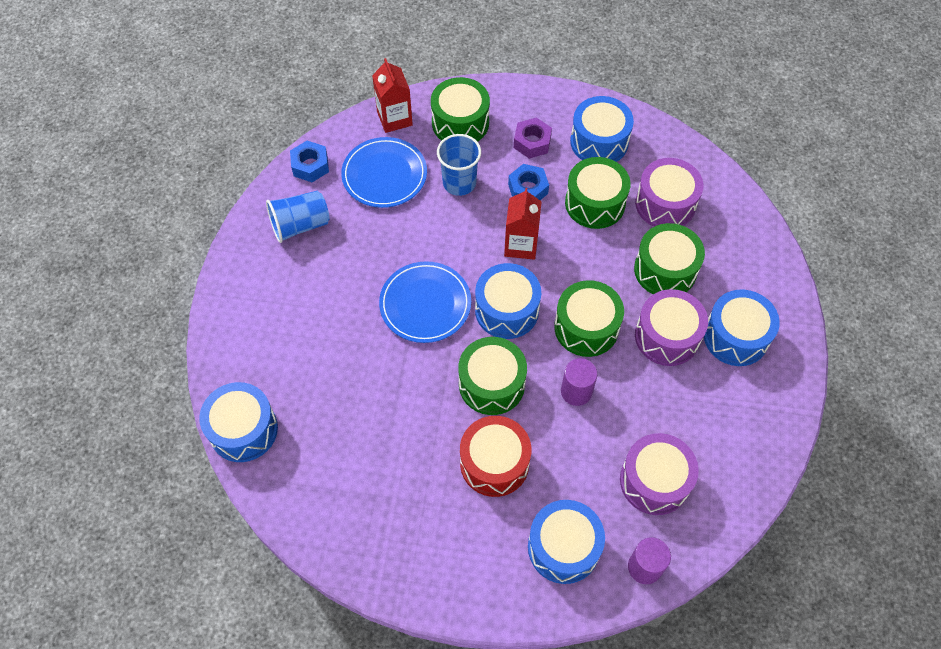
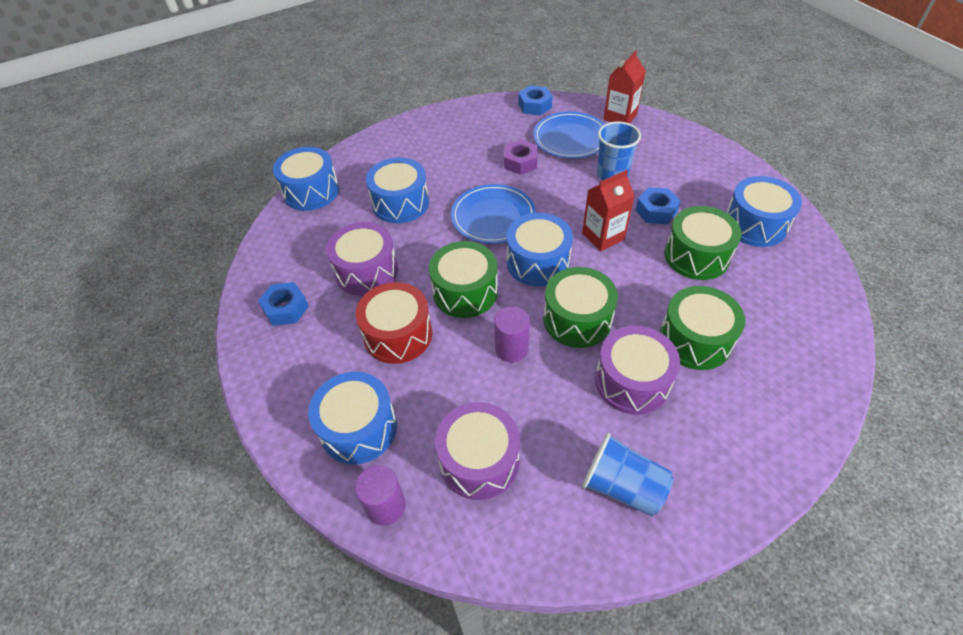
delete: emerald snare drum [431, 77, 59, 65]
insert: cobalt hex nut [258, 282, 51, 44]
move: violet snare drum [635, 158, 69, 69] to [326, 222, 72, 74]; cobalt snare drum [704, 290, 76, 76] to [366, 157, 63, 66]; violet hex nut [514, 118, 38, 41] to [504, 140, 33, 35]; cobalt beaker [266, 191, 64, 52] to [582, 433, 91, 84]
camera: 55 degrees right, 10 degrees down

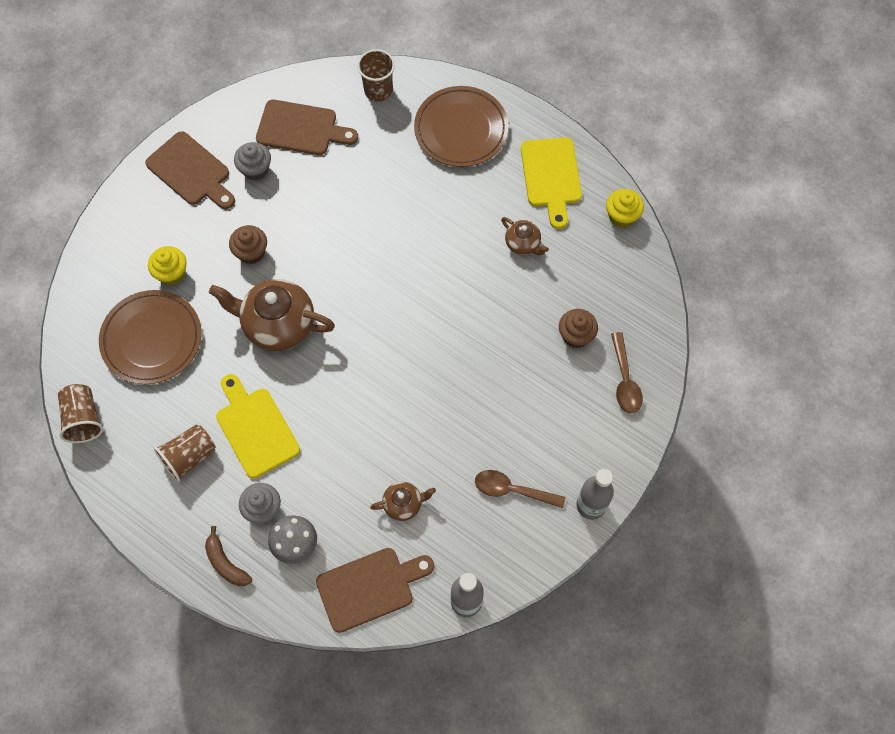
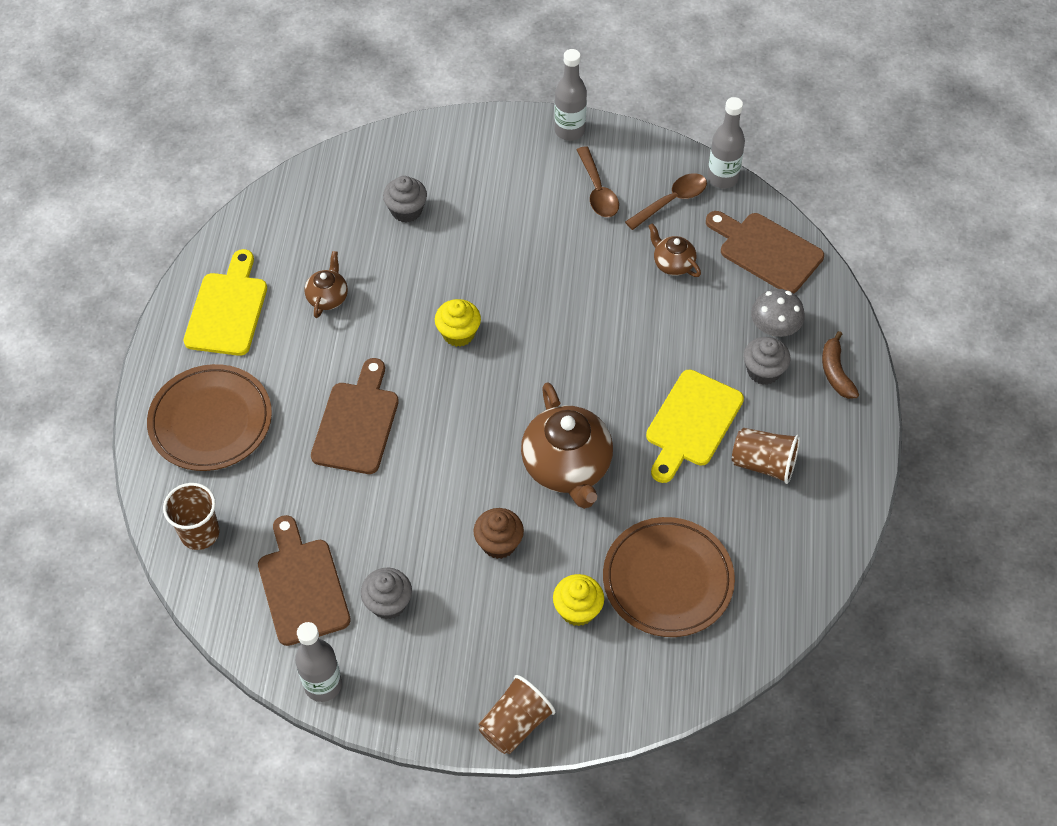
insert: ash-grey drink bottle [295, 622, 47, 80]
move: dark brown bread board [145, 131, 90, 78] to [311, 358, 88, 116]; yellow muffin [606, 189, 38, 39] to [435, 299, 46, 48]; dark brown beaker [58, 384, 45, 59] to [478, 675, 77, 79]; dark brown spoon [611, 332, 32, 81] to [625, 173, 82, 57]
recolor: dark brown muffin [559, 309, 39, 39] to ash-grey muffin [383, 176, 44, 47]
rotate: yellow bread board [521, 137, 61, 92] = [184, 249, 83, 107] 45 degrees counterclockwise; dark brown toy banana [205, 526, 47, 60] = [822, 331, 37, 68] 150 degrees clockwise
camera: 120 degrees left, 10 degrees down

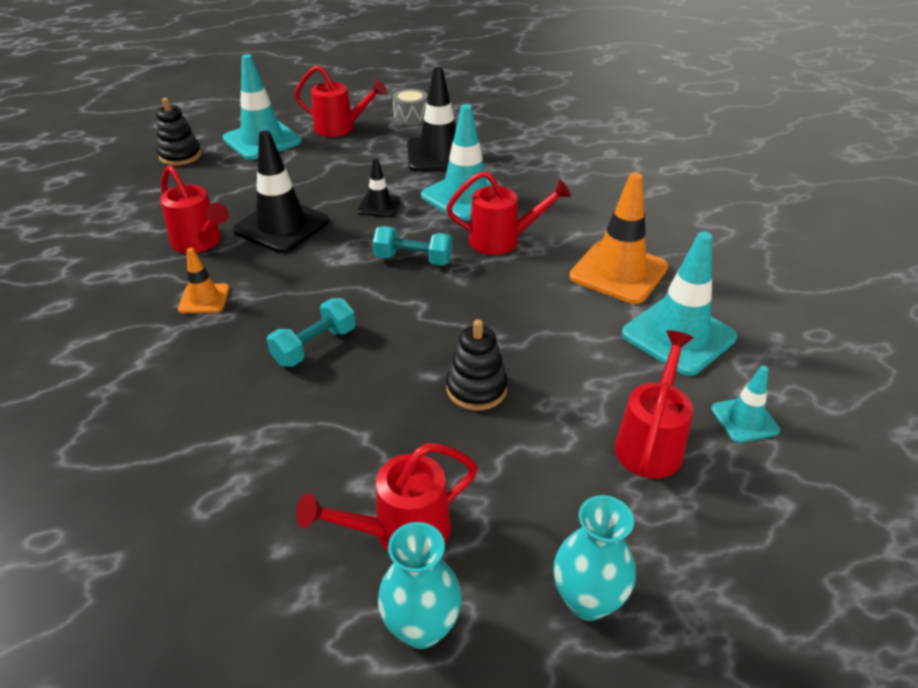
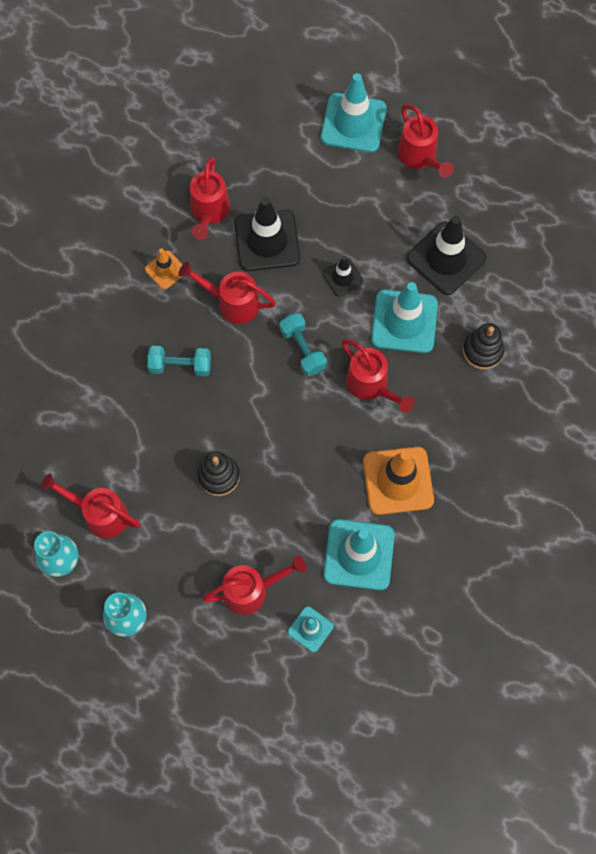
delete: ash-grey snare drum [393, 88, 34, 37]
insert: scarlet watering can [178, 261, 98, 63]
move: jet-black stacking toy [156, 98, 45, 67] to [463, 323, 41, 47]
camera: 50 degrees right, 30 degrees up

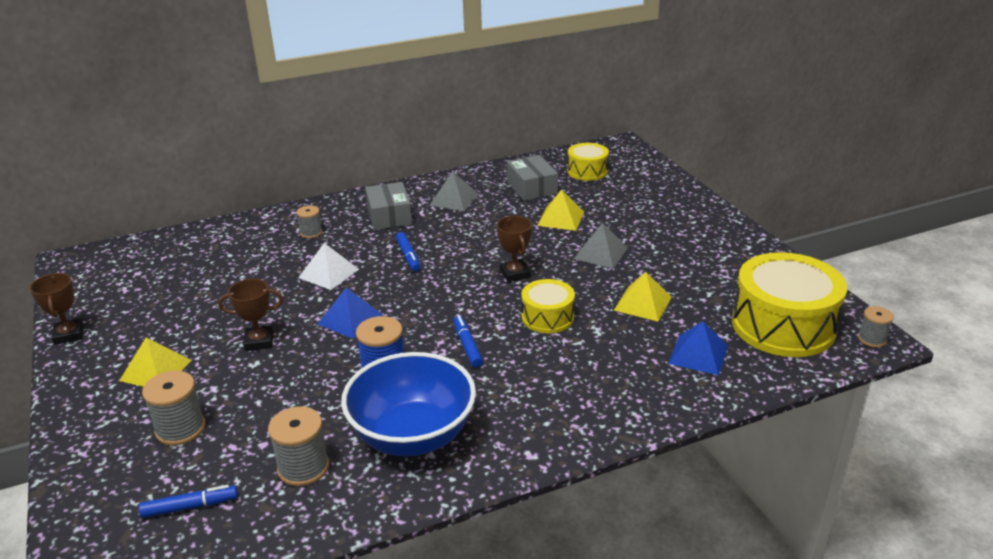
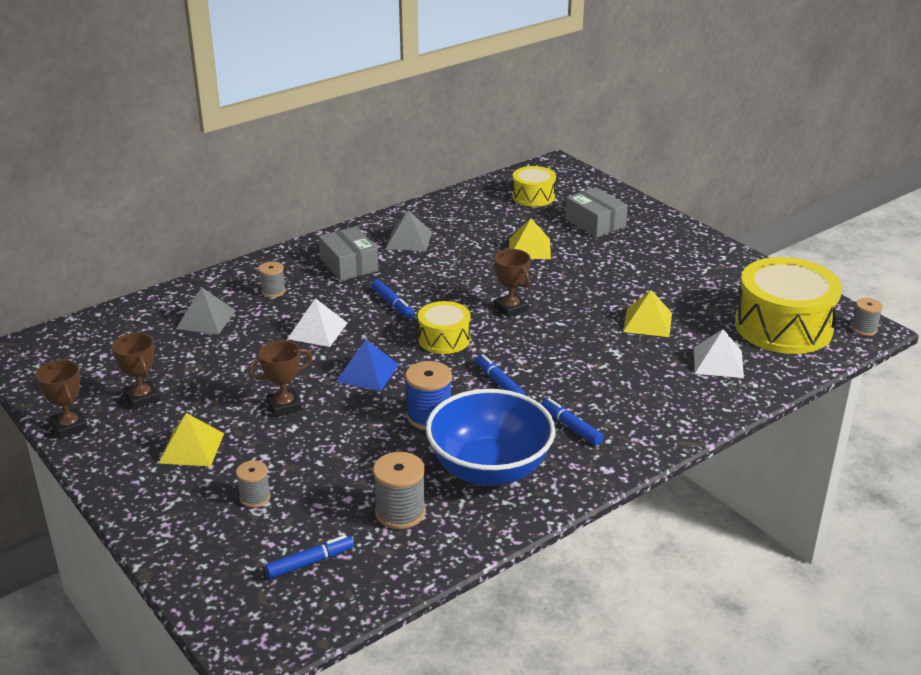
insert: dark brown award cup [112, 333, 48, 76]; cobalt marker [541, 398, 63, 47]
move: ash-grey solid pyramid [574, 223, 54, 45] to [176, 287, 60, 47]; yellow snare drum [521, 279, 54, 54] to [418, 301, 53, 53]; ash-grey parcel [507, 155, 51, 46] to [565, 187, 63, 51]
recolor: cobalt solid pyramid [668, 321, 60, 54] to white solid pyramid [694, 329, 50, 49]
resize: ash-grey spool [142, 371, 64, 74] = [236, 461, 35, 46] x0.62
camera: 15 degrees left, 0 degrees up

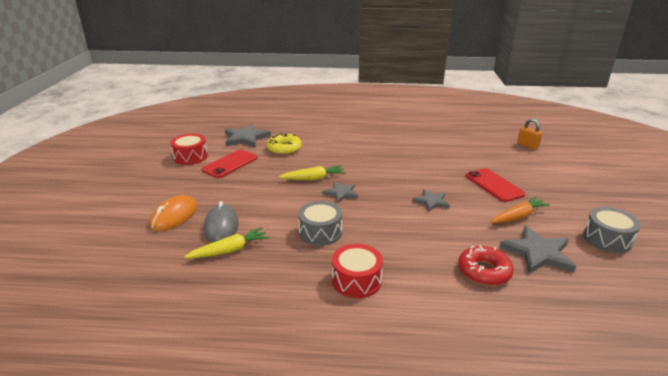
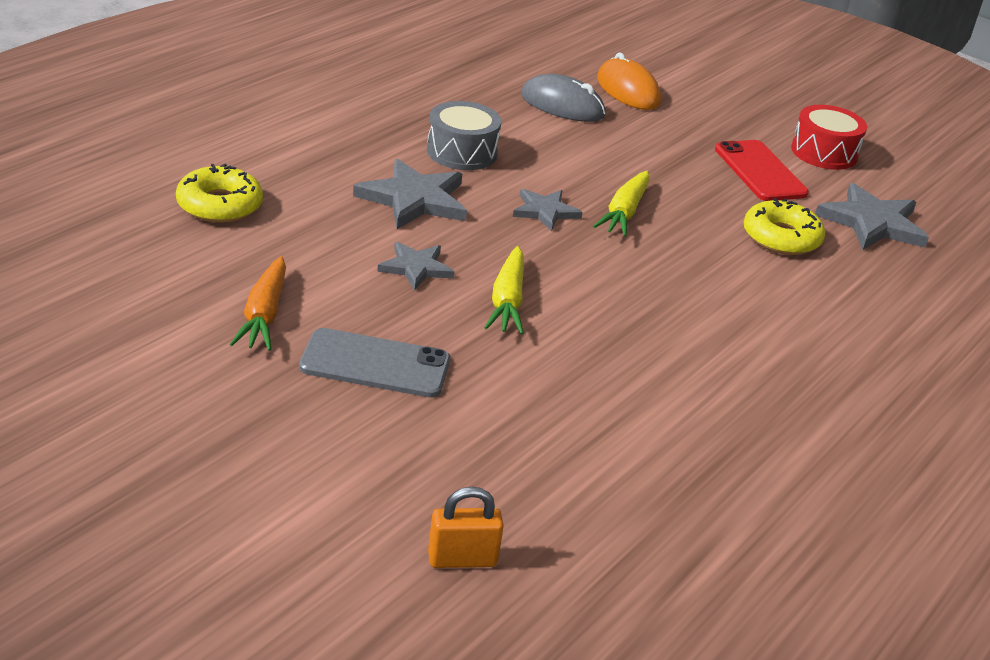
delete: scarlet snare drum [332, 244, 51, 54]; ash-grey snare drum [583, 207, 58, 46]
move: ash-grey five-pointed star [499, 226, 77, 48] to [353, 159, 114, 70]; yellow carrot [184, 227, 85, 31] to [484, 246, 40, 89]
recolor: scarlet doughnut [458, 246, 56, 40] to yellow doughnut [176, 164, 87, 59]; scarlet mobile phone [466, 168, 59, 34] to ash-grey mobile phone [299, 328, 152, 70]
camera: 120 degrees right, 5 degrees up

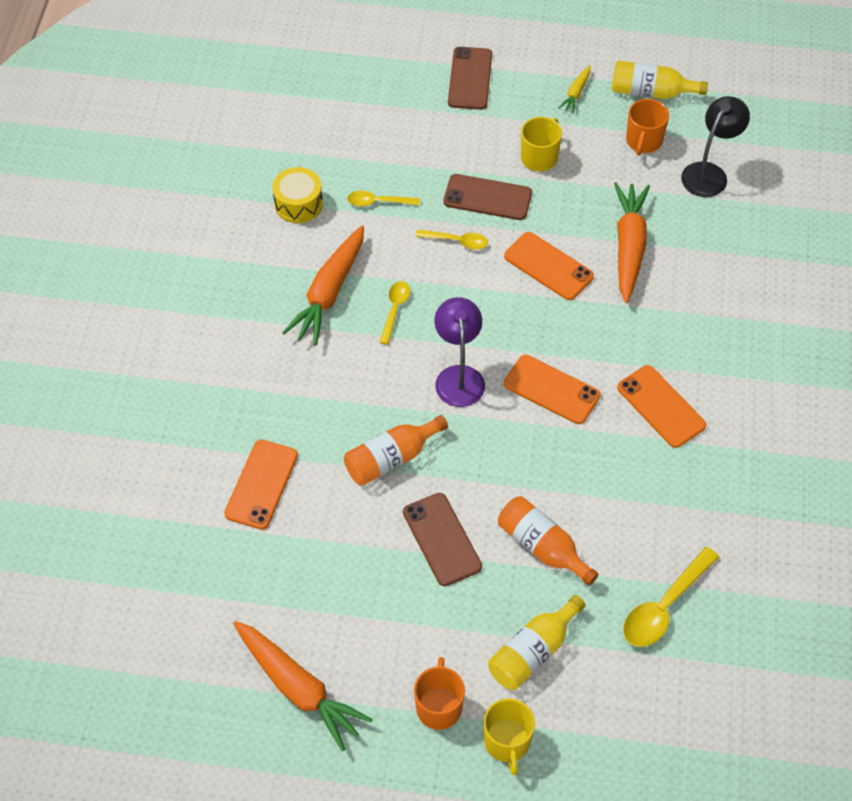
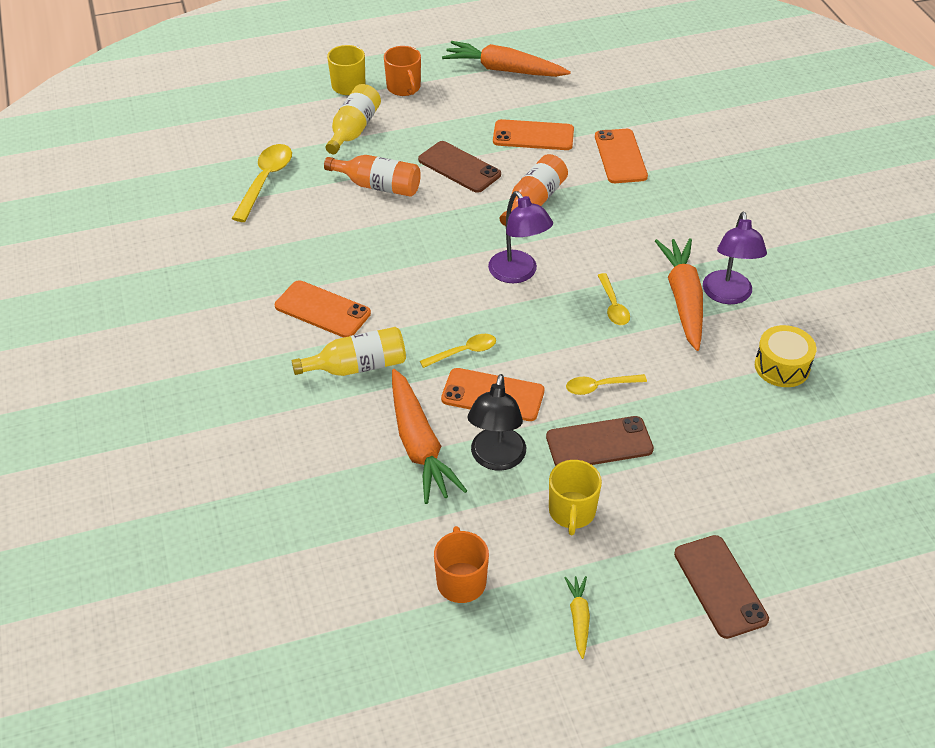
insert: violet lamp [703, 212, 64, 92]
move: yellow drink bottle [612, 61, 96, 38] to [292, 327, 114, 49]; yellow spoon [347, 190, 73, 17] to [420, 334, 76, 34]; jet-black lamp [681, 96, 69, 101] to [468, 374, 58, 97]; bright orange mobile phone [504, 355, 97, 69] to [493, 119, 81, 31]
camera: 155 degrees right, 10 degrees down

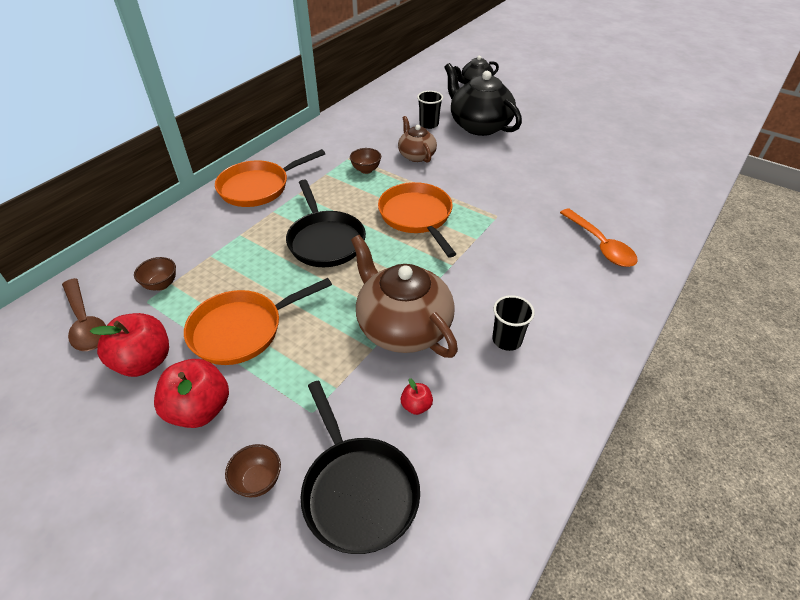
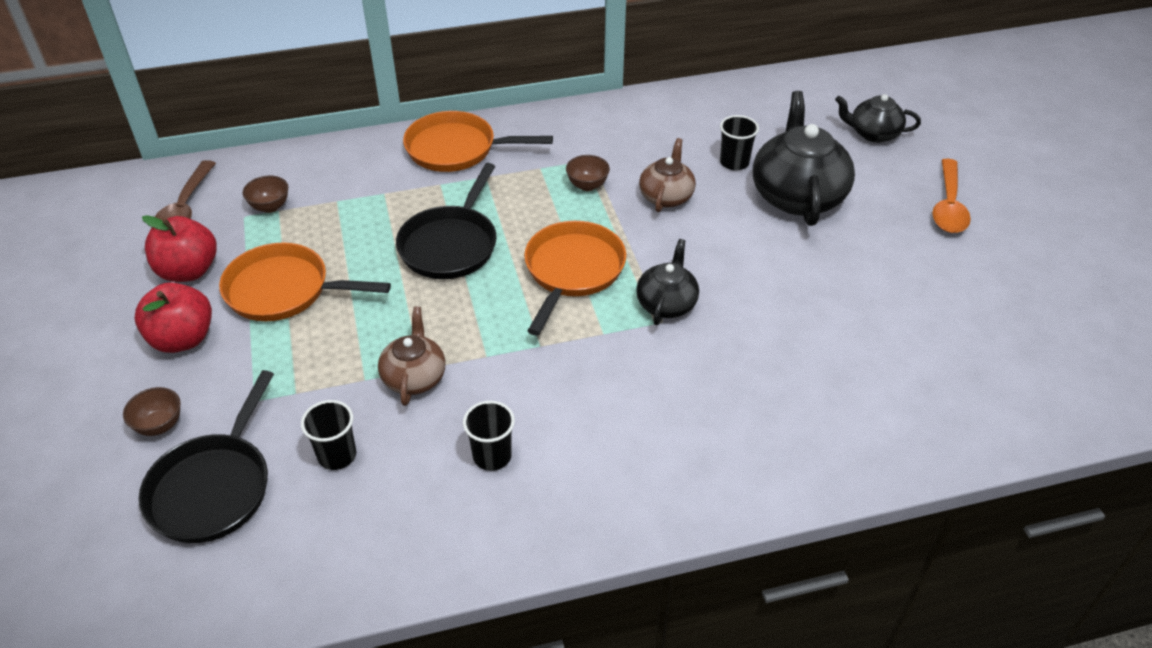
insert: jet-black china teapot [636, 239, 63, 86]
move: bright orange spoon [560, 208, 78, 59] to [932, 159, 39, 74]
replace: scarlet toy apple [401, 378, 32, 37] to jet-black beaker [301, 400, 55, 70]
resize: dark brown china teapot [351, 235, 107, 123] = [378, 306, 67, 100] x0.57
camera: 40 degrees right, 0 degrees up

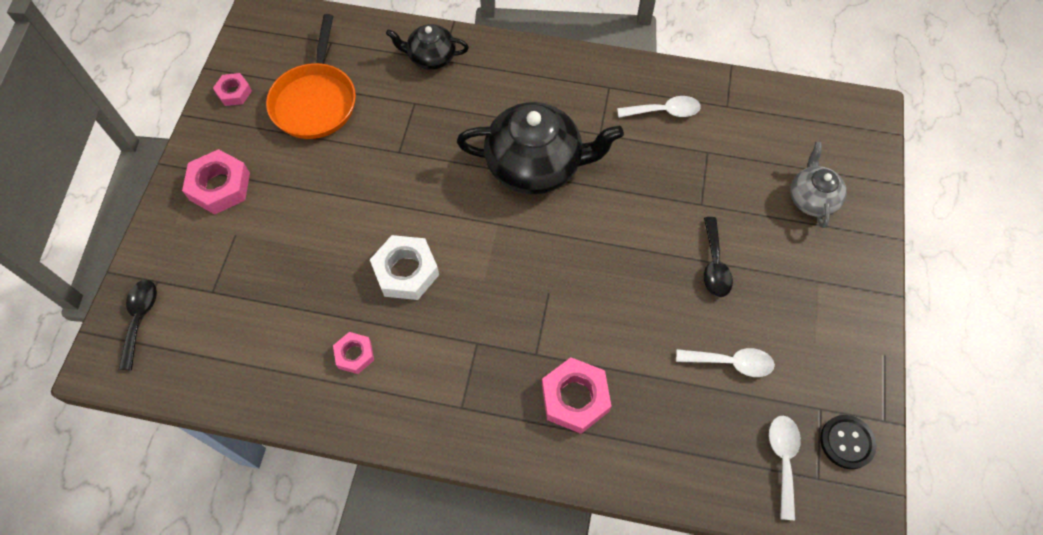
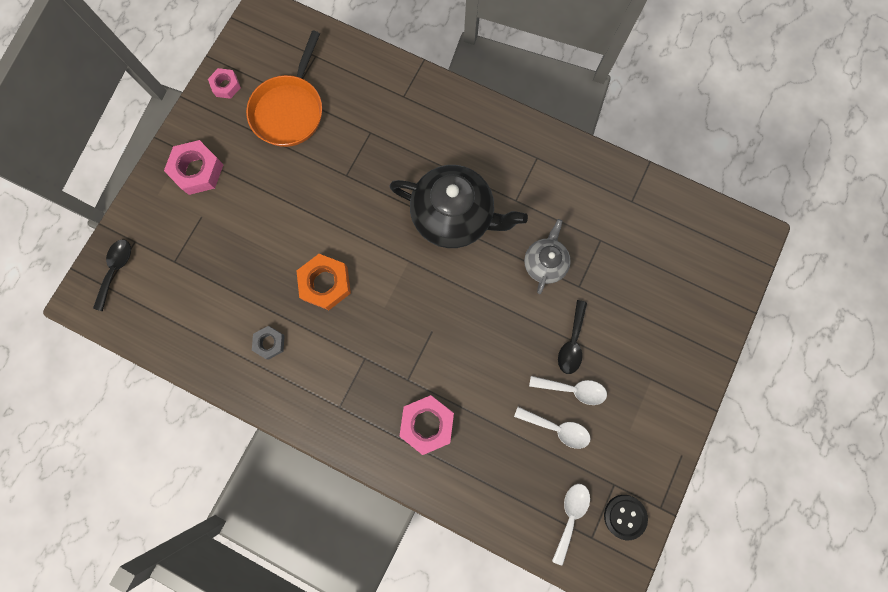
delete: jet-black china teapot [386, 24, 83, 46]
move: ash-grey china teapot [791, 142, 56, 86] to [524, 219, 47, 75]; white spoon [617, 96, 84, 22] to [529, 376, 78, 29]
recolor: pink hex nut [333, 332, 41, 42] to ash-grey hex nut [252, 326, 33, 34]; white hex nut [370, 235, 69, 65] to bright orange hex nut [296, 254, 55, 56]
camera: 15 degrees right, 15 degrees up

